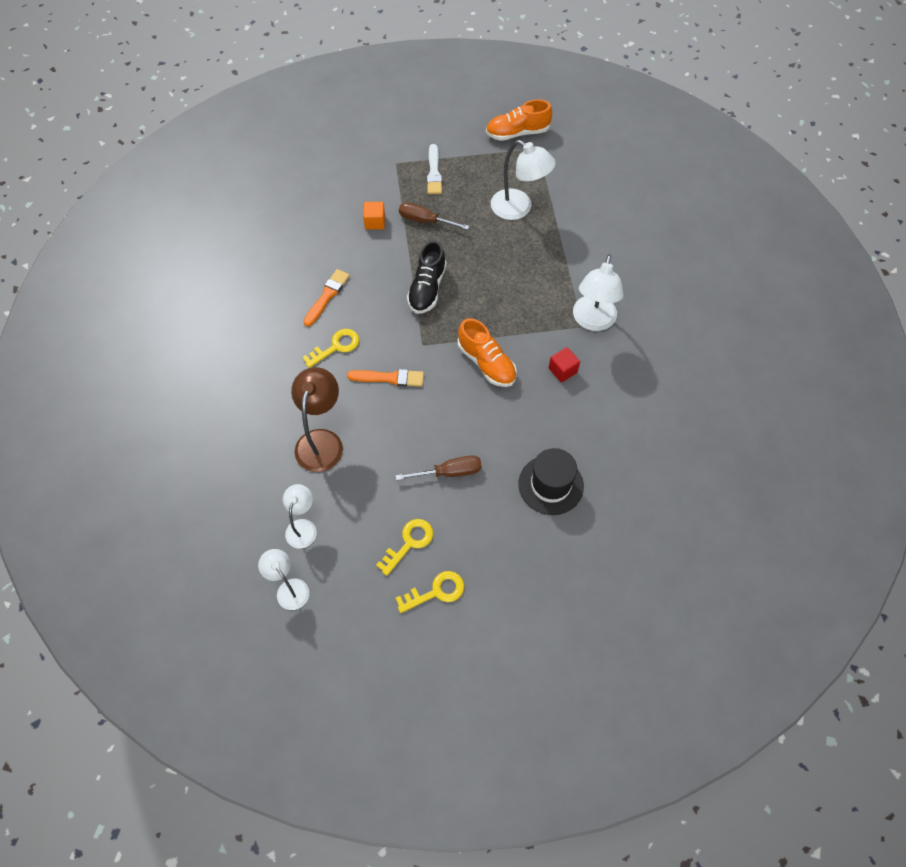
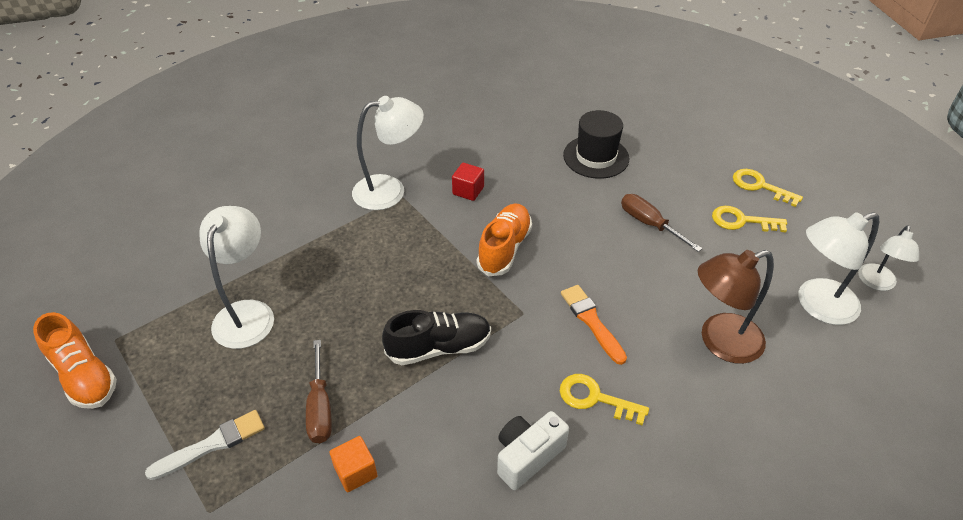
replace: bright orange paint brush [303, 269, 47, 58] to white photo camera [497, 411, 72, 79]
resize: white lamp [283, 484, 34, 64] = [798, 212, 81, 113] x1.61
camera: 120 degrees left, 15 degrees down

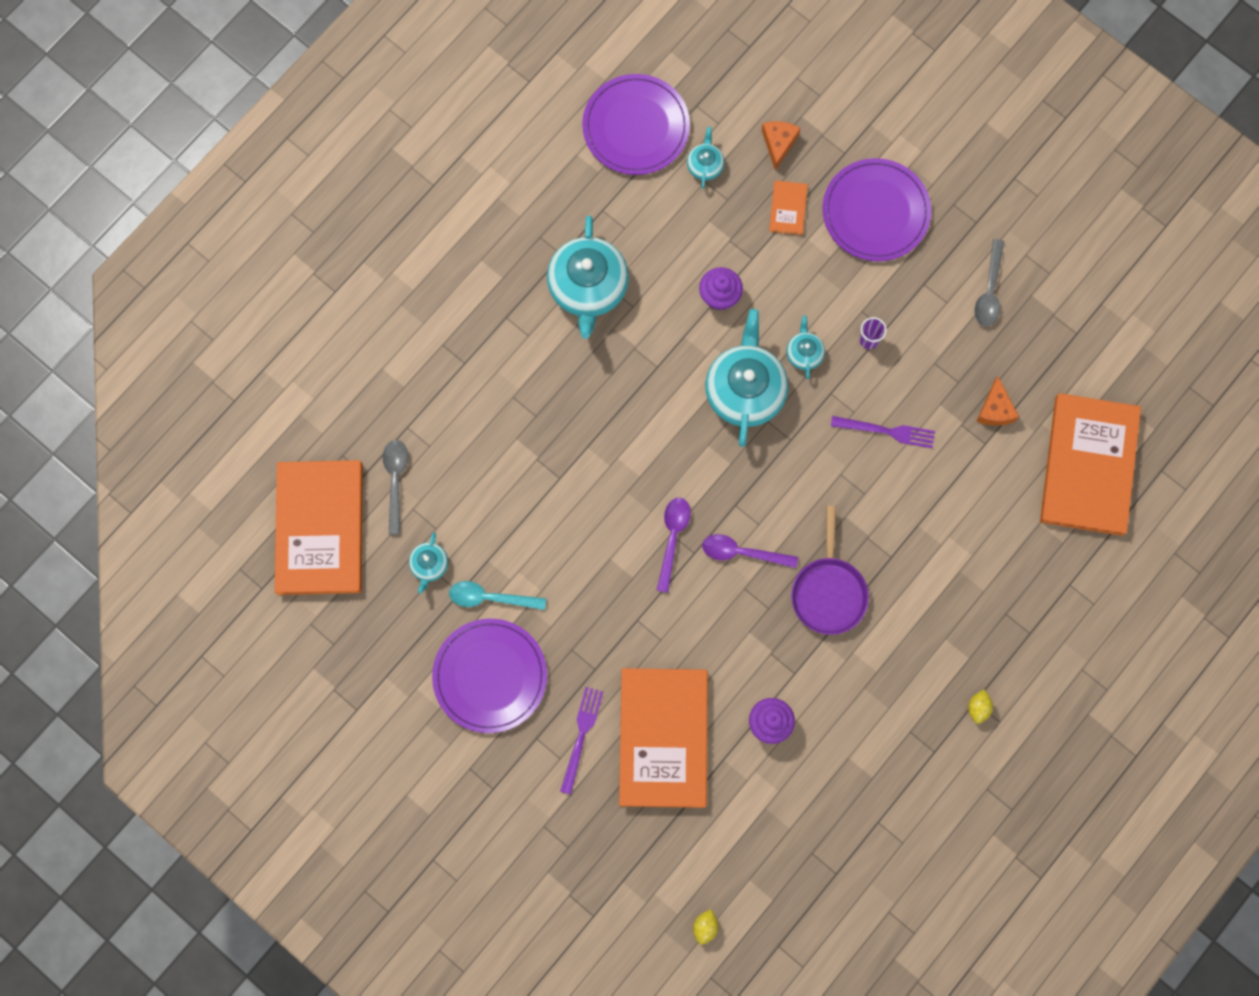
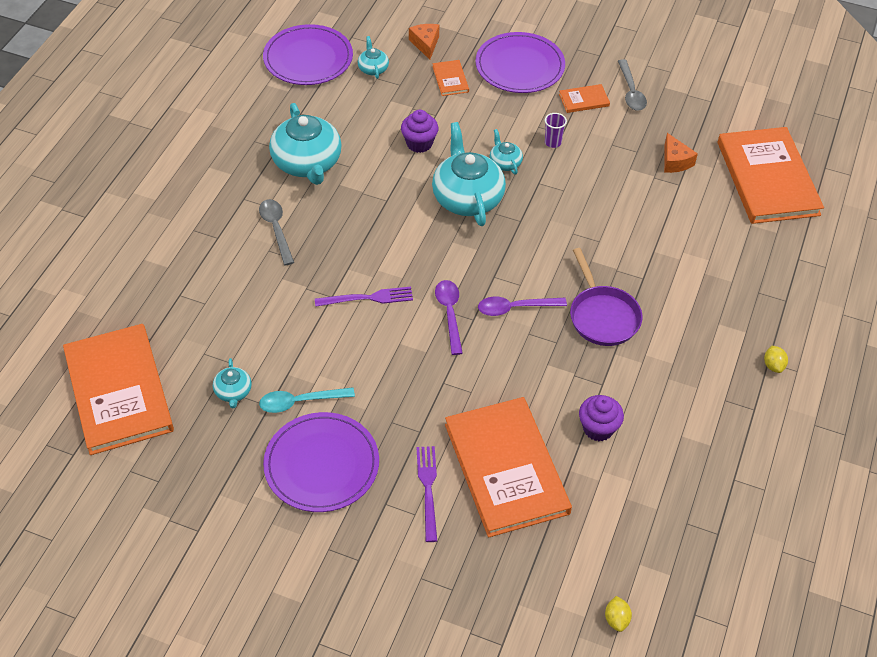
insert: bright orange book [559, 84, 51, 29]
move: ash-grey spoon [382, 440, 26, 95] to [259, 199, 35, 66]; violet dinner fork [831, 416, 104, 32] to [315, 287, 98, 20]
camera: 20 degrees left, 25 degrees down

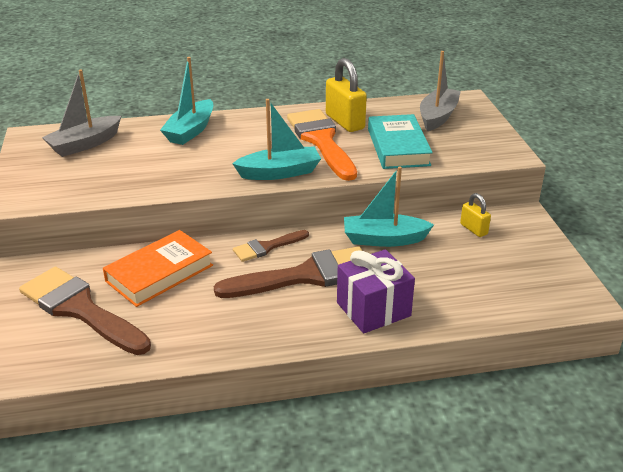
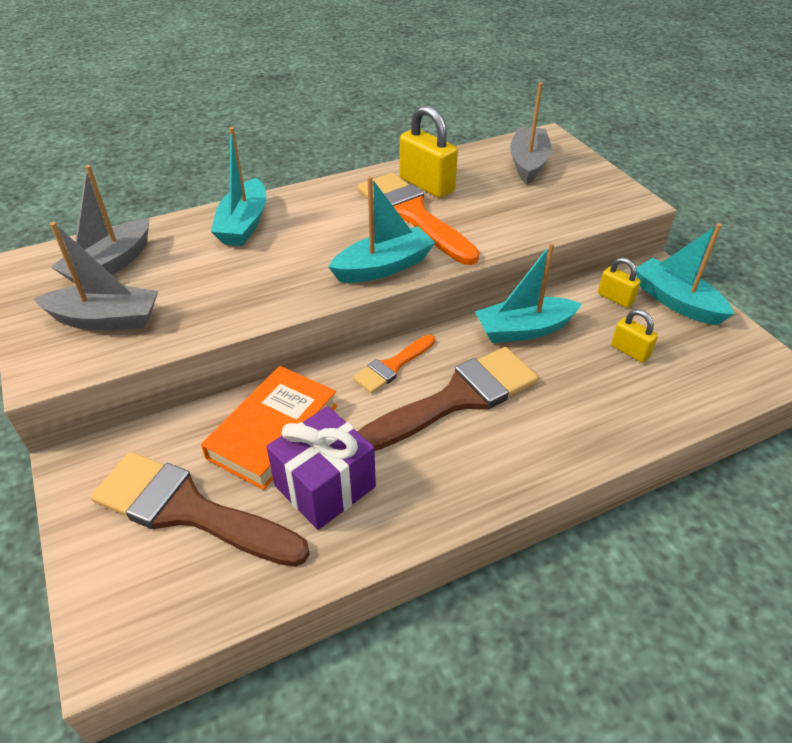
delete: aqua book [368, 114, 65, 55]
insert: ash-grey boat [34, 222, 125, 108]; yellow padlock [611, 309, 47, 54]; aqua boat [636, 223, 98, 102]
move: violet wrapped gift [337, 249, 78, 84] to [266, 406, 110, 124]
recolor: dark brown paint brush [233, 230, 76, 32] to bright orange paint brush [353, 334, 82, 60]
camera: 15 degrees left, 10 degrees up

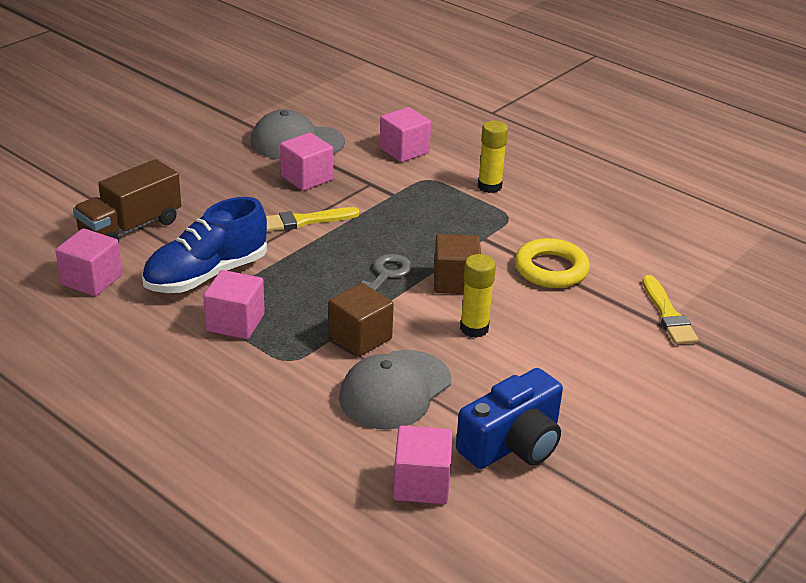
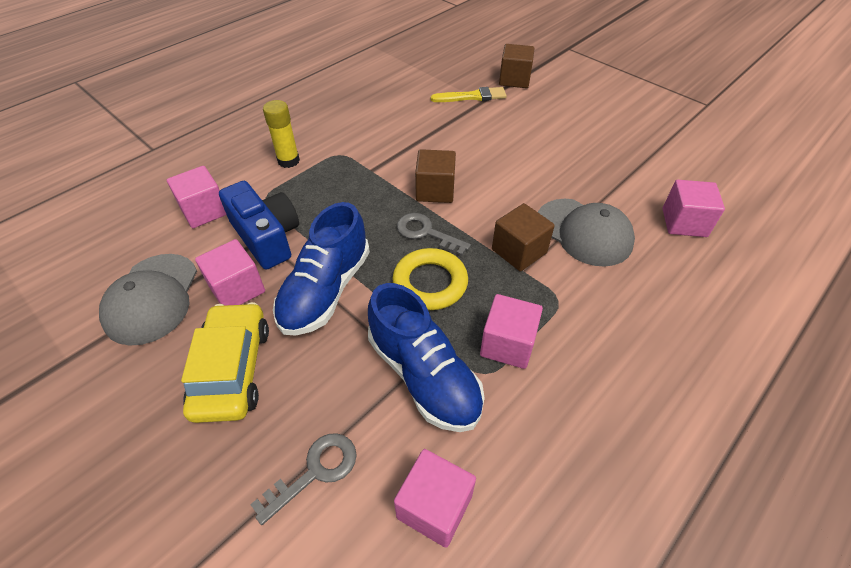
delete: yellow stick of glue [460, 254, 36, 84]
insert: yellow toy car [181, 302, 88, 121]; dark brown block [499, 44, 36, 44]
move: cobalt photo camera [456, 368, 107, 101] to [219, 181, 80, 89]; yellow ring [515, 238, 75, 50] to [392, 248, 76, 62]
replace: dark brown toy truck [73, 159, 108, 84] to ash-grey latchkey [250, 433, 107, 92]; yellow paint brush [266, 207, 94, 25] to cobalt shoe [273, 202, 97, 134]
camera: 85 degrees left, 15 degrees up

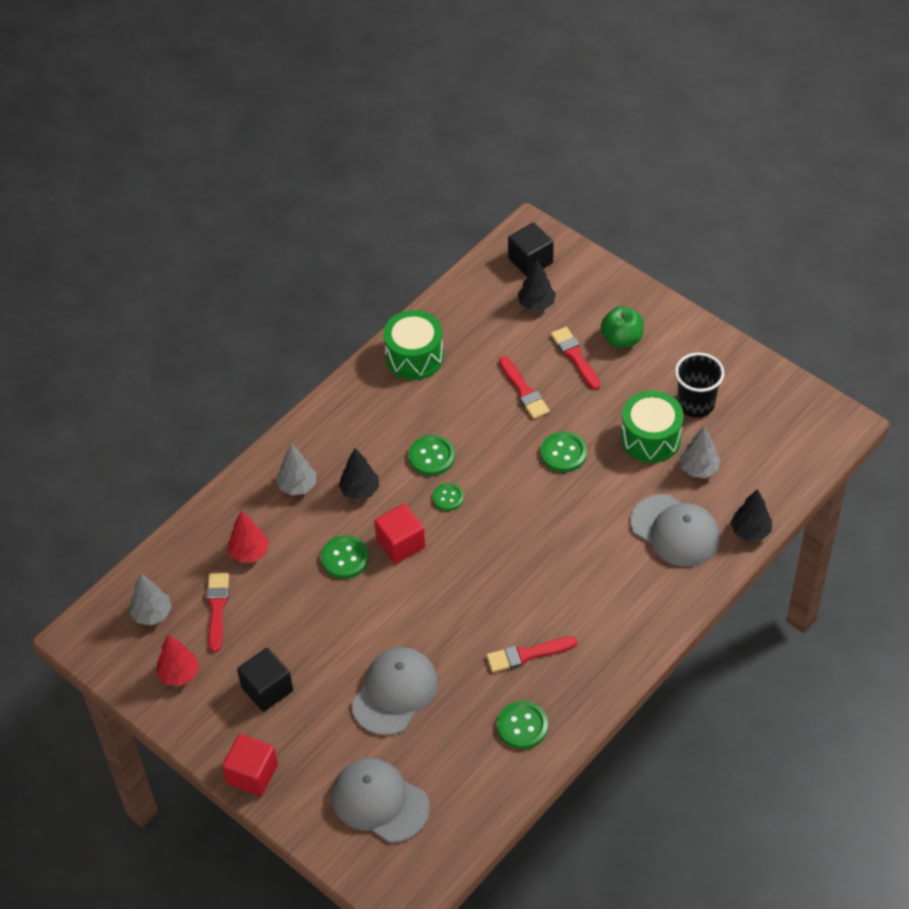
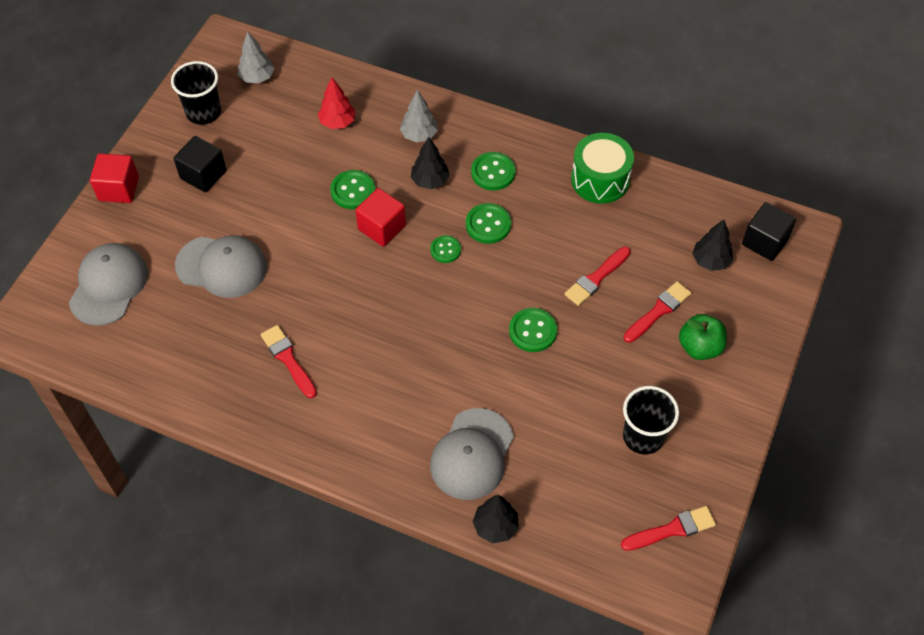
delete: emerald snare drum [621, 391, 63, 72]; ash-grey fir tree [679, 426, 41, 52]
move: emerald shirt button [497, 701, 51, 48] to [471, 152, 45, 38]; scarlet paint brush [207, 573, 22, 79] to [621, 506, 95, 45]
replace: scarlet fir tree [156, 635, 43, 51] to jet-black beaker [171, 61, 50, 64]
camera: 70 degrees right, 5 degrees up

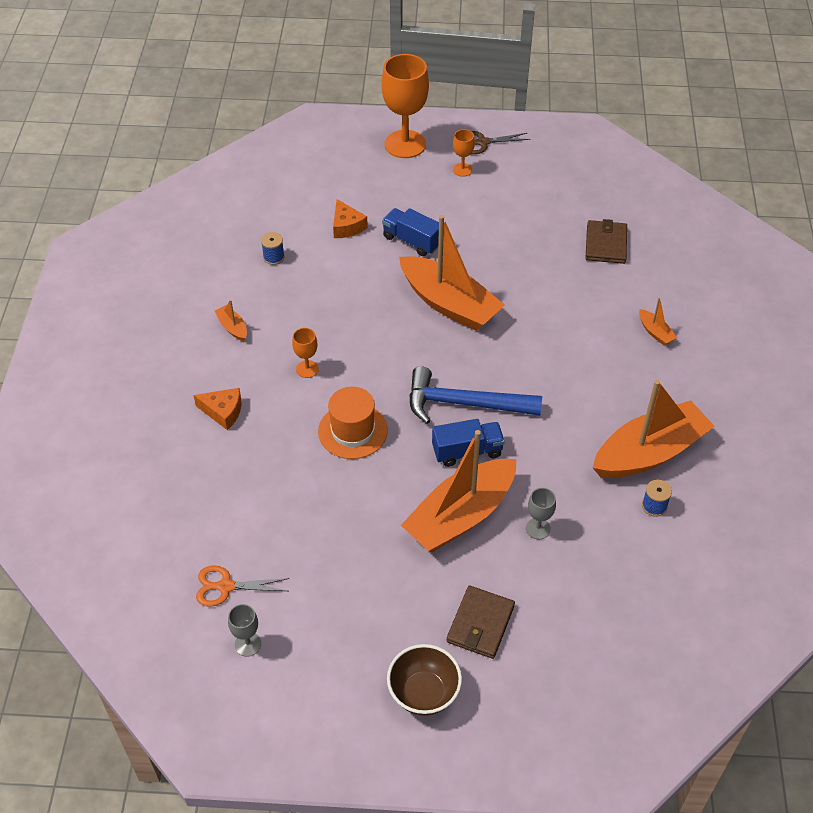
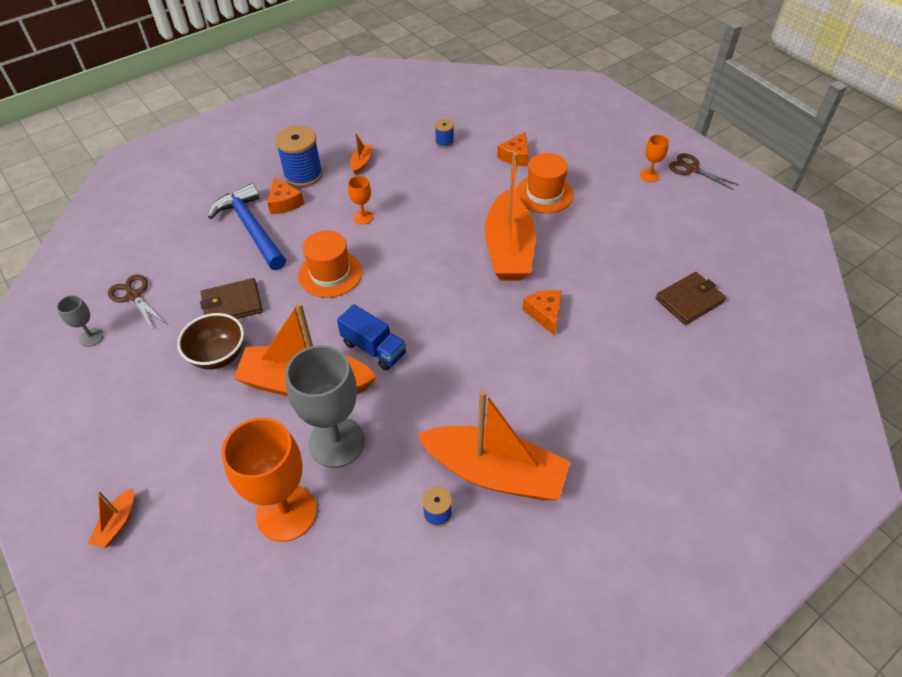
insert: cobalt spool [275, 126, 48, 61]; bright orange piece of cheese [522, 290, 40, 46]
move: bright orange boat [639, 297, 38, 48] to [88, 488, 46, 60]; dark brown serving bowl [387, 644, 75, 71] to [177, 313, 67, 57]; dark brown wallet [446, 586, 69, 73] to [200, 278, 63, 41]; cobalt claw hammer [409, 366, 133, 58] to [208, 183, 78, 87]; bright orange chalice [382, 54, 47, 104] to [222, 417, 95, 125]
replace: cobalt toy truck [382, 208, 57, 48] to bright orange top hat [516, 153, 58, 61]
recolor: bright orange scissors [196, 565, 94, 42] to dark brown scissors [108, 274, 57, 56]
resize: ash-grey chalice [526, 488, 30, 52] = [285, 345, 80, 123] x2.17
camera: 50 degrees right, 0 degrees up

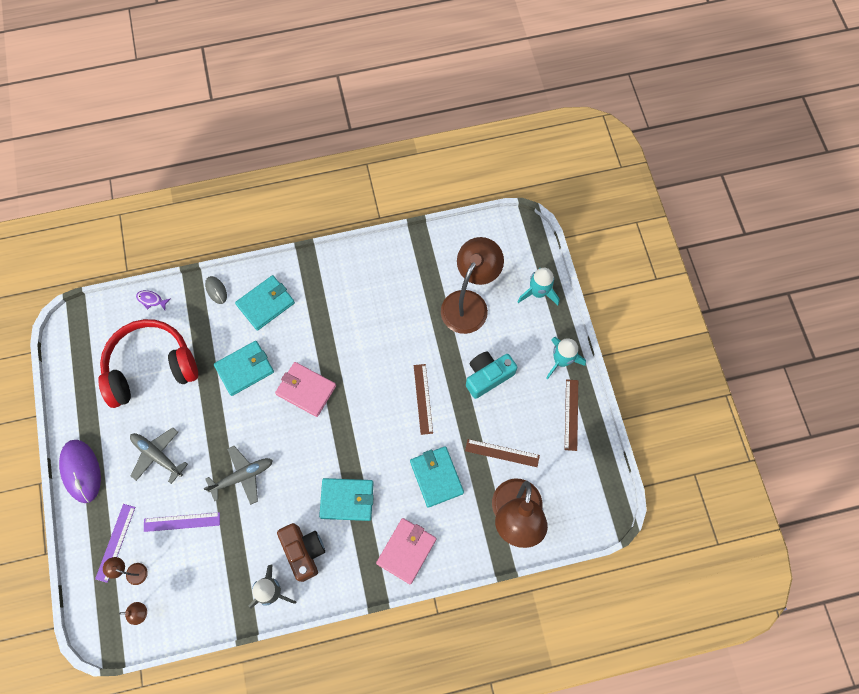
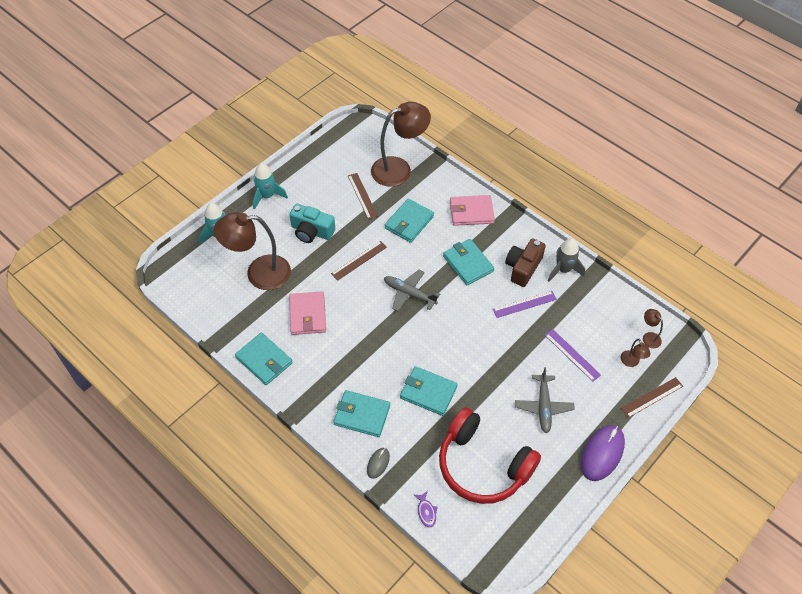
insert: aqua wallet [235, 333, 58, 52]
move: pink wallet [275, 362, 61, 55] to [289, 291, 37, 44]; ash-grey aeroplane [204, 446, 69, 59] to [384, 270, 56, 42]; violet ruler [95, 504, 40, 79] to [493, 291, 64, 27]; dark brown ruler [565, 379, 13, 72] to [621, 377, 62, 41]
camera: 125 degrees left, 15 degrees down

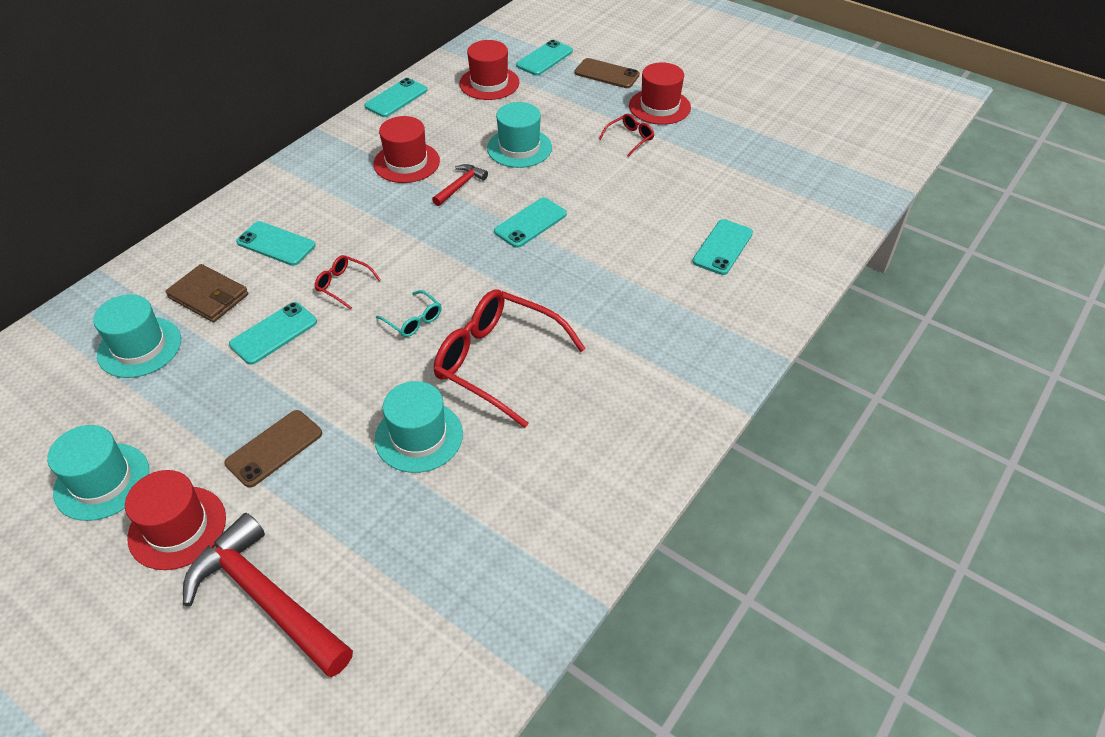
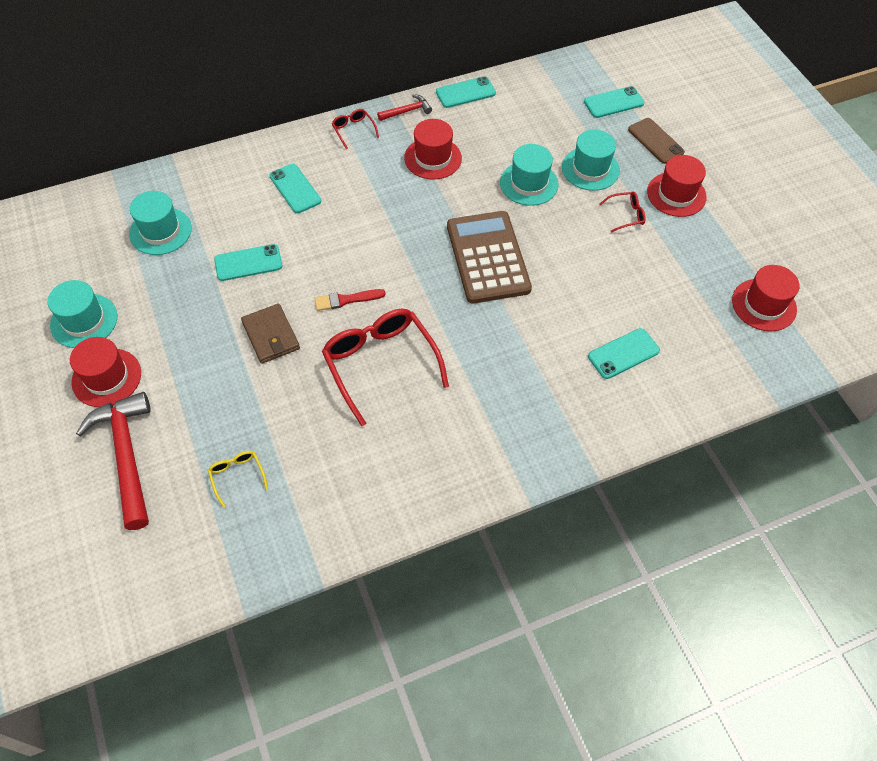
delete: dark brown mobile phone [225, 410, 97, 77]
insert: yellow glasses [208, 451, 60, 57]
move: dark brown wallet [165, 264, 83, 58] to [241, 304, 59, 60]; scarlet glasses [315, 255, 66, 55] to [332, 109, 47, 40]; scarlet claw hammer [432, 164, 56, 42] to [377, 94, 55, 27]; aqua top hat [375, 381, 88, 92] to [562, 130, 58, 61]; scarlet top hat [459, 40, 60, 60] to [732, 265, 68, 66]
replace: aqua glasses [376, 290, 66, 47] to scarlet paint brush [314, 289, 72, 22]; aqua mobile phone [494, 198, 73, 50] to dark brown calculator [447, 211, 85, 93]
camera: 30 degrees right, 10 degrees up

